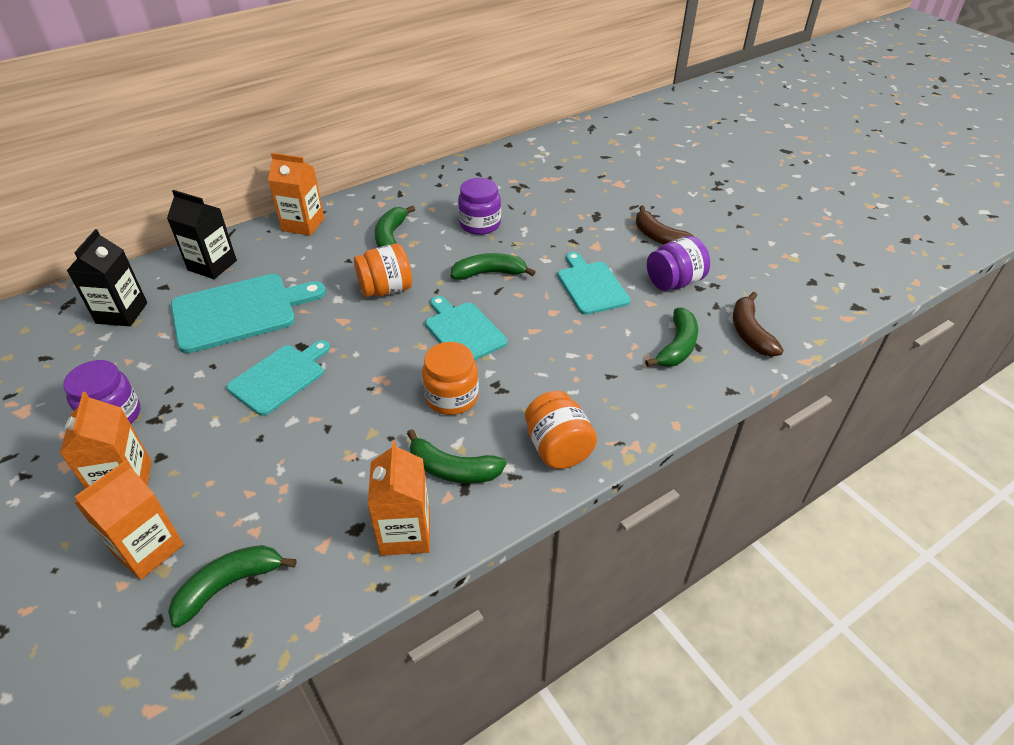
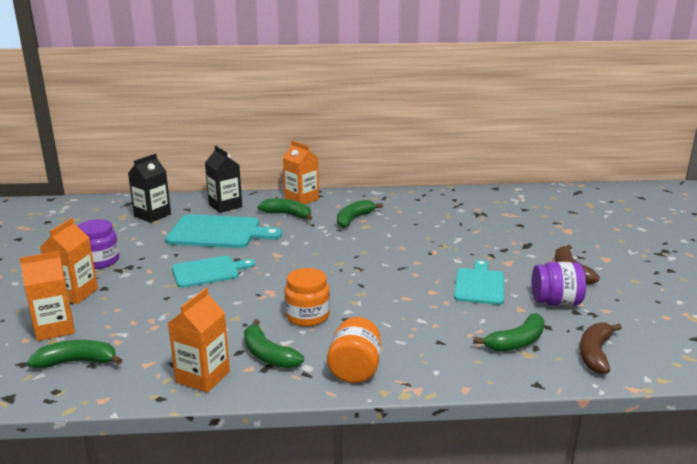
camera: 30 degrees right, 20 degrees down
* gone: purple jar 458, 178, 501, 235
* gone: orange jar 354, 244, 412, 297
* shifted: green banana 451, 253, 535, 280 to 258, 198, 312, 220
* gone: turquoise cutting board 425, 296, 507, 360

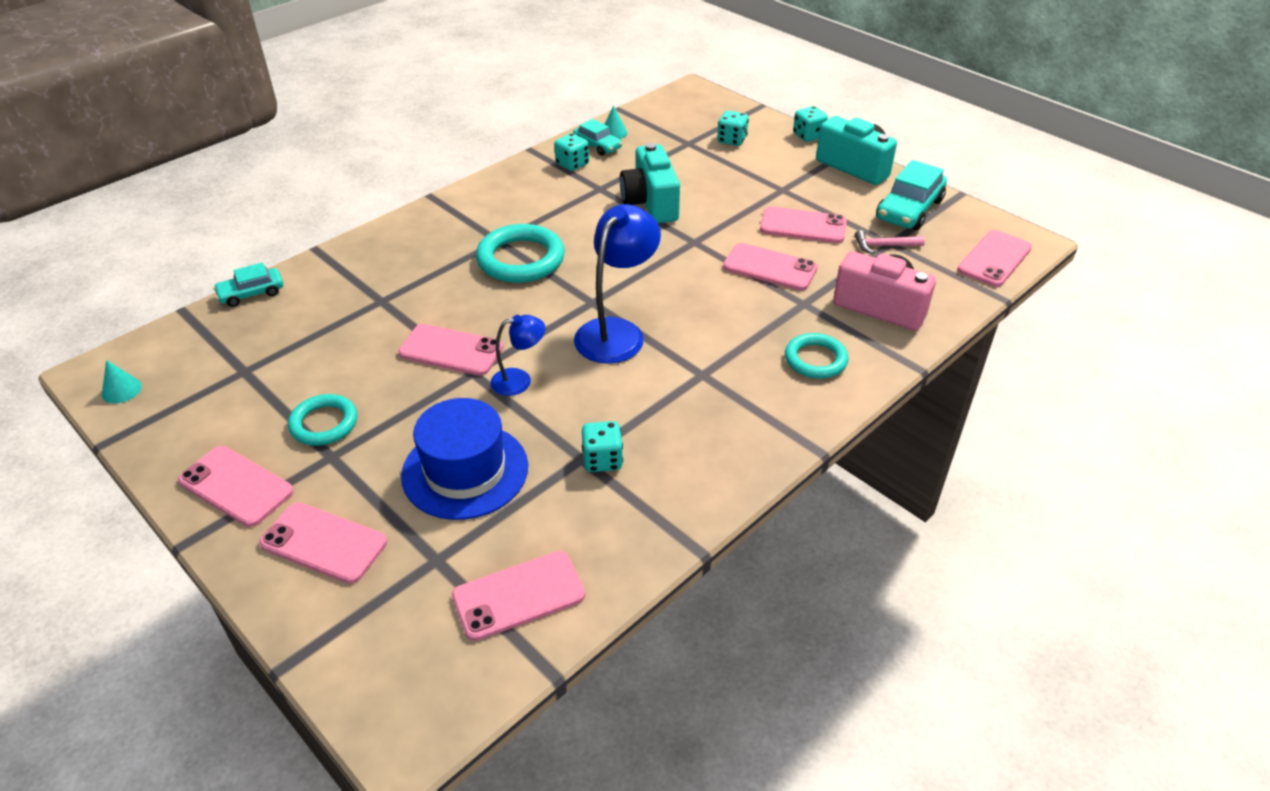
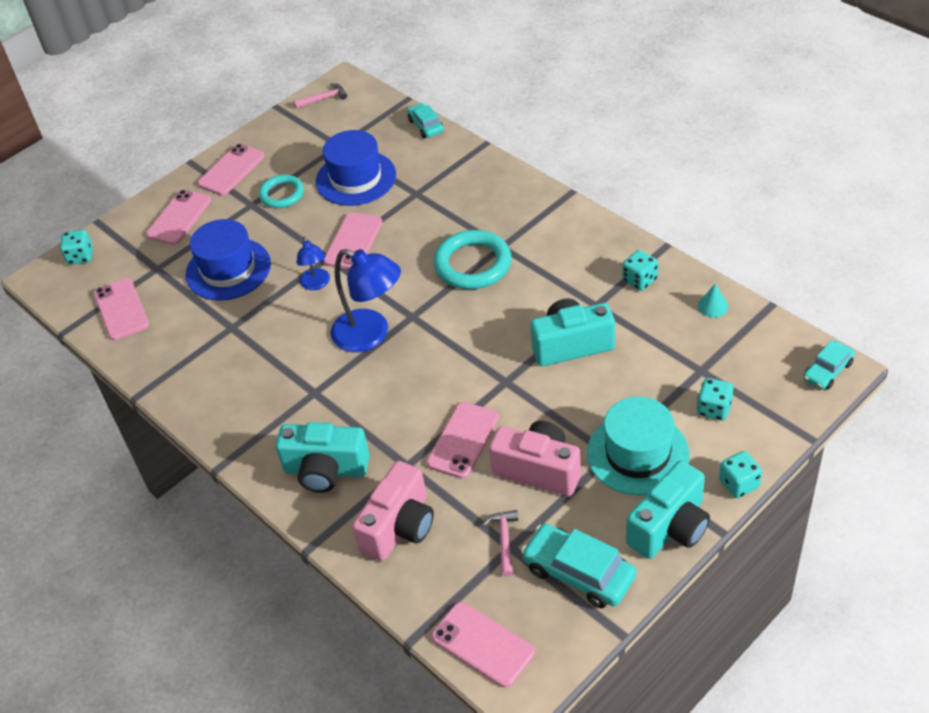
camera: 95 degrees right, 5 degrees up
* shifted: turquoise car 573, 119, 622, 156 to 803, 340, 855, 390
* swapped: pink phone 760, 206, 847, 243 to pink camera 489, 421, 581, 496
* swapped: turquoise ring 785, 333, 848, 379 to turquoise camera 276, 422, 370, 493
* swapped: turquoise cone 102, 360, 142, 403 to pink hammer 294, 83, 347, 108
* shifted: turquoise dice 582, 421, 623, 472 to 60, 230, 93, 265
* new: blue hat 316, 130, 396, 206
* new: turquoise hat 587, 397, 690, 496

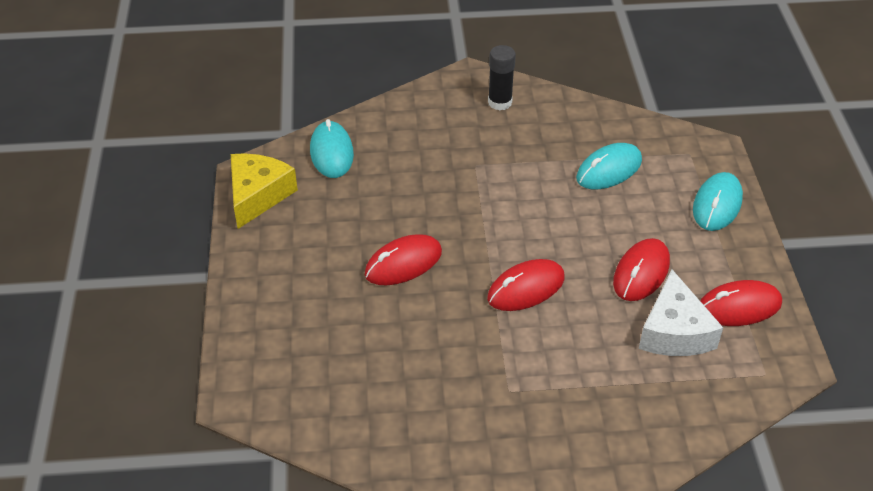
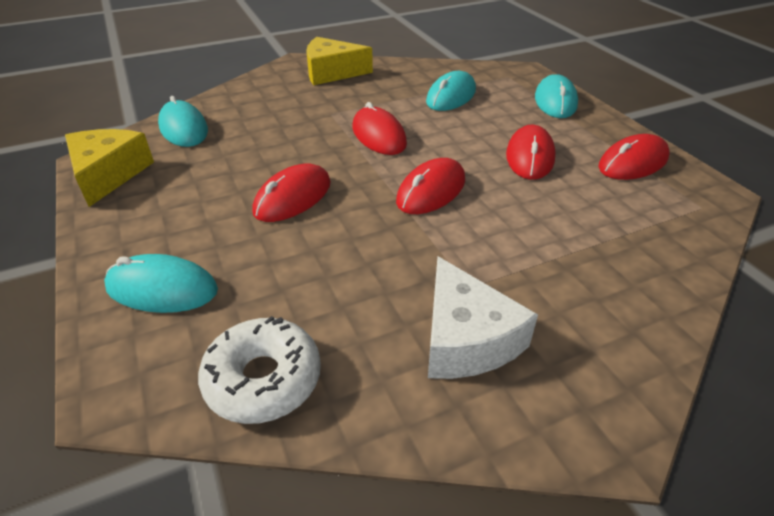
camera: 20 degrees left, 5 degrees down
* swapped: black glue stick 488, 45, 516, 110 to yellow cheese 306, 37, 373, 85
* shifted: white cheese 639, 270, 723, 356 to 428, 256, 538, 379
* new: red mouse 352, 102, 407, 155
* new: turquoise mouse 104, 254, 218, 313
* new: white donut 198, 316, 321, 424

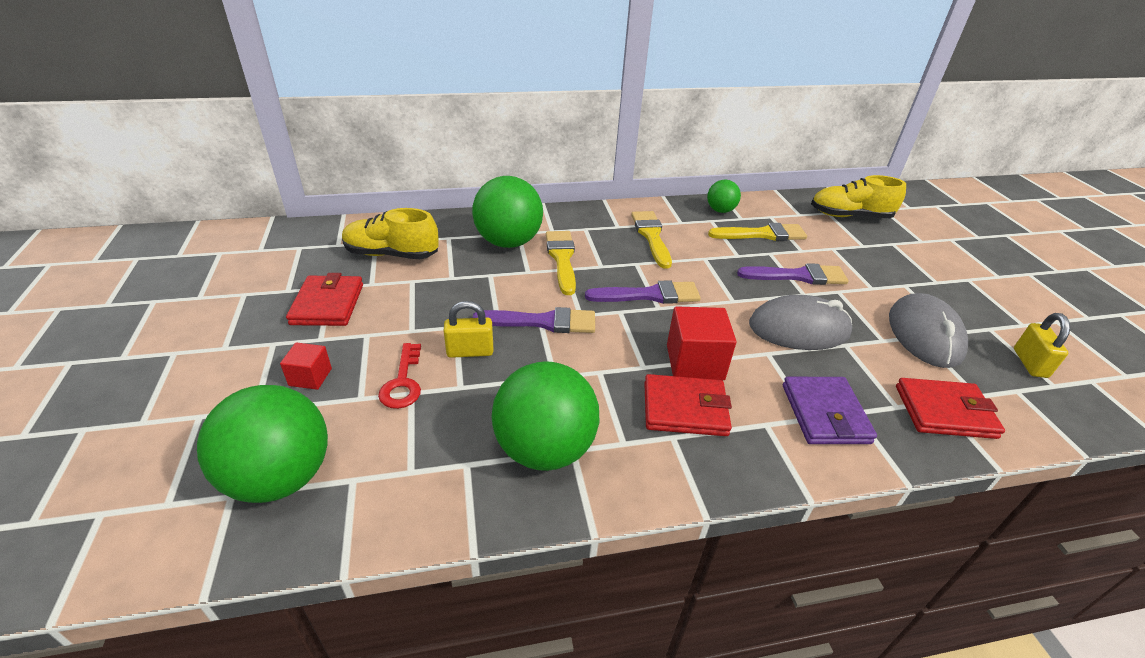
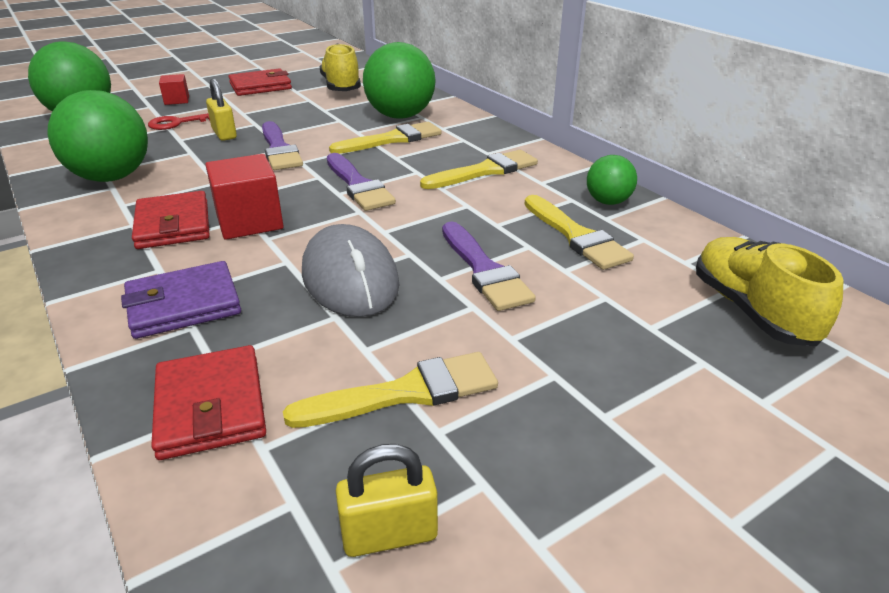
camera: 70 degrees right, 5 degrees down
* swapped: grey mouse 889, 293, 968, 368 to yellow brush 283, 352, 498, 428

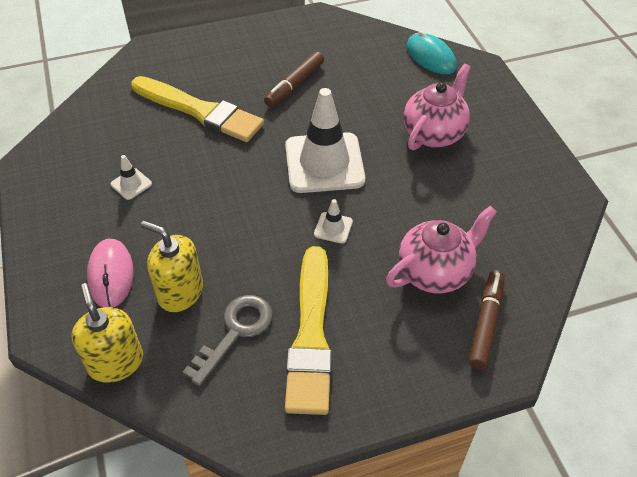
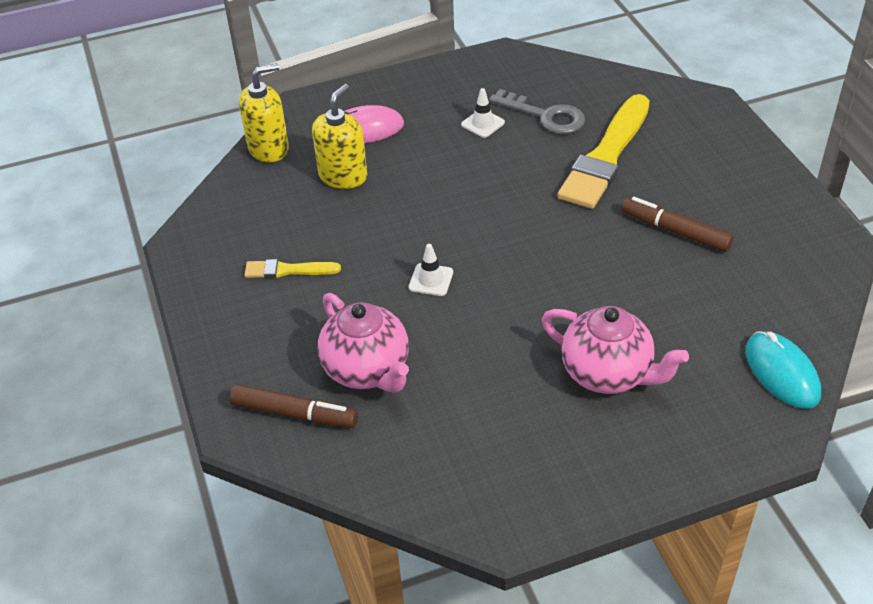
camera: 90 degrees right, 5 degrees down
* rotated: turquoise mouse 406, 31, 457, 74 = 745, 331, 821, 409 75 degrees counterclockwise
* gone: white traffic cone 285, 88, 365, 193
* scaled: yellow brush 285, 246, 332, 415 = 245, 259, 341, 278 x0.48
* shifted: grey key 183, 295, 273, 386 to 489, 89, 585, 134

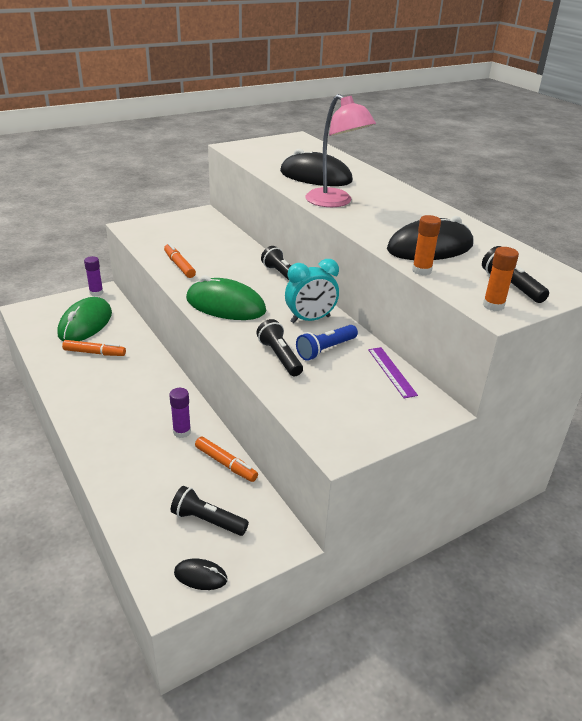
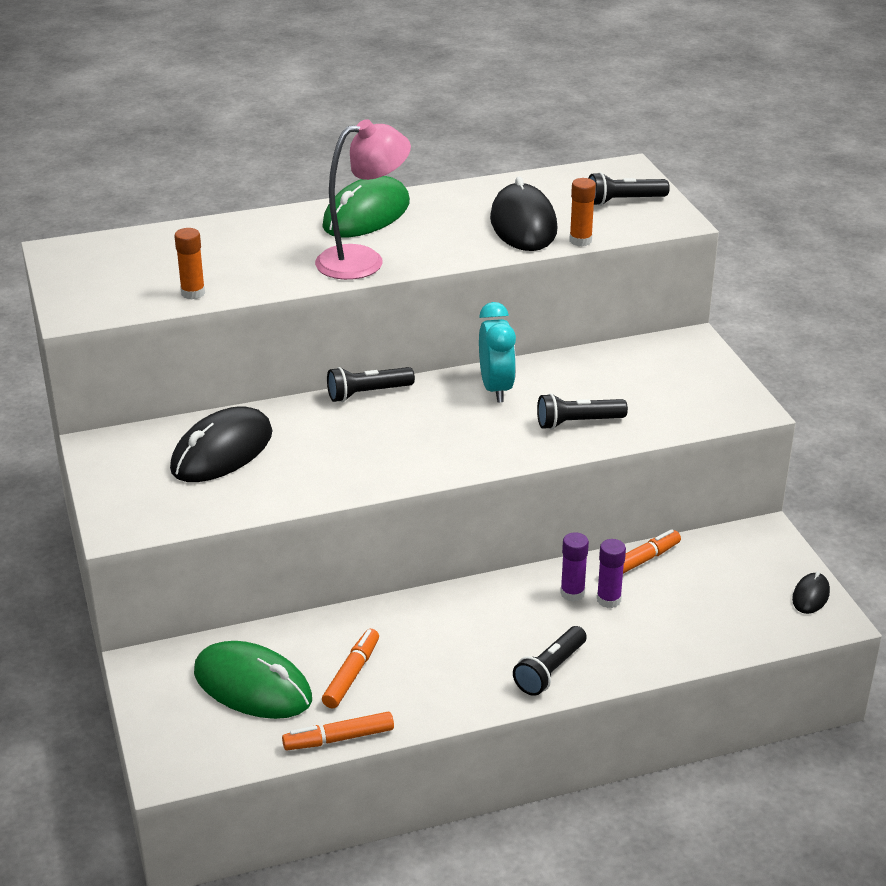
camera: 75 degrees left, 0 degrees up
* shifted: black mouse 280, 149, 353, 186 to 170, 406, 273, 482
* shifted: orange marker 164, 243, 196, 278 to 282, 712, 394, 750
* shifted: orange glue stick 483, 247, 519, 311 to 174, 228, 205, 300
* shifted: purple glue stick 84, 256, 103, 296 to 597, 539, 626, 608
* shifted: green mouse 186, 275, 266, 320 to 322, 176, 410, 237
* gone: blue flashlight 296, 325, 358, 361
* gone: purple ruler 368, 347, 418, 398
* shifted: black flashlight 171, 486, 249, 536 to 513, 626, 587, 696

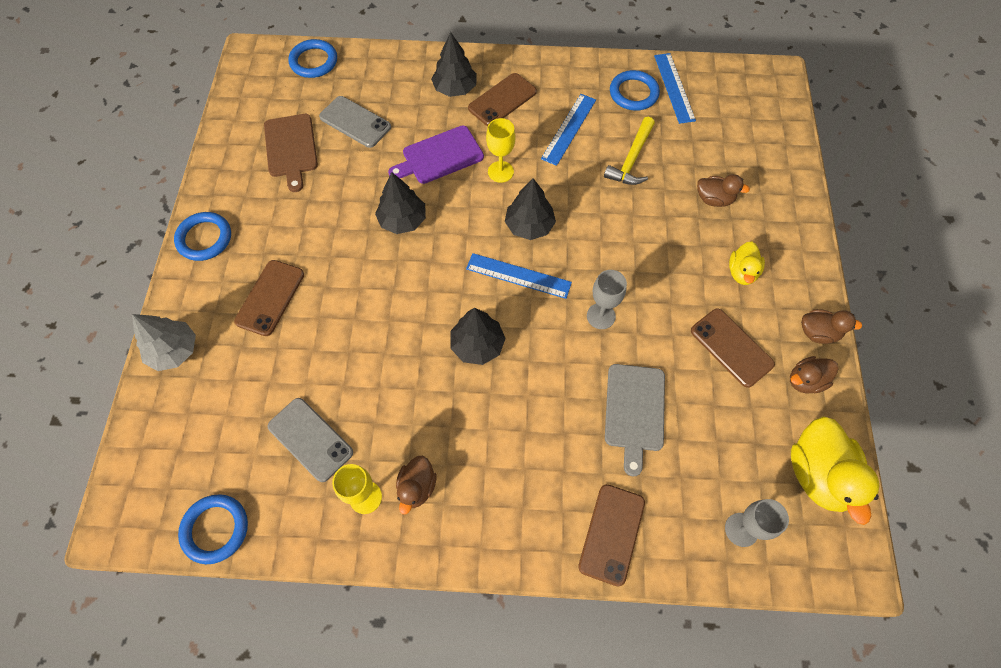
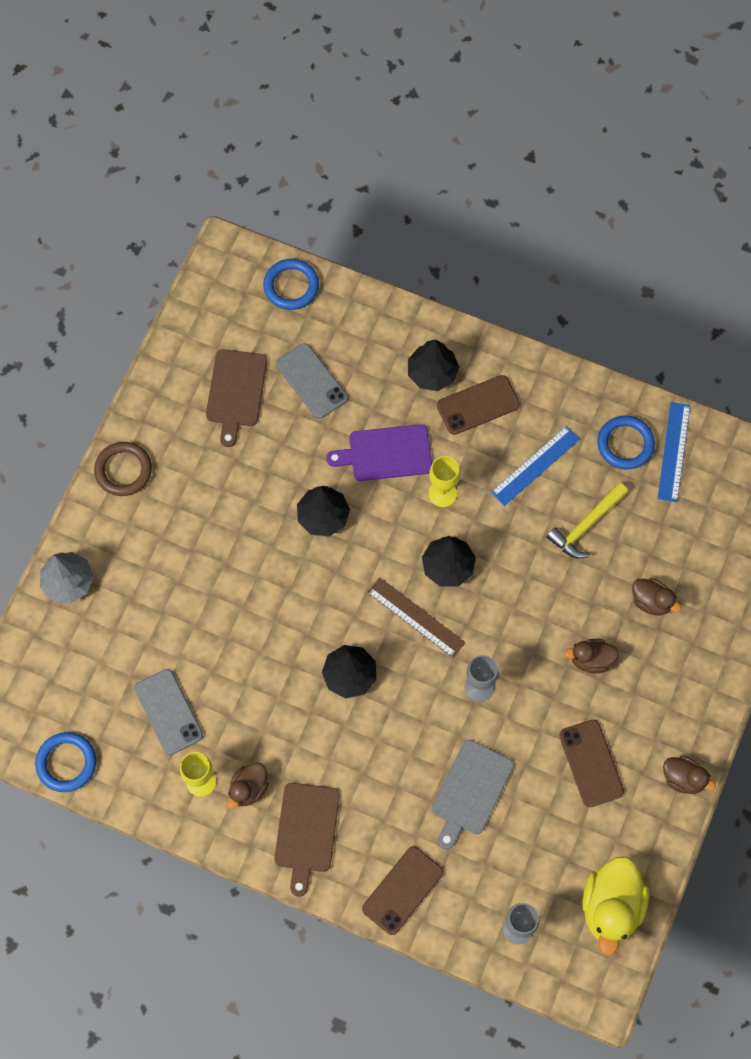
camera: 20 degrees right, 5 degrees up
* repainted: blue ring 174, 212, 231, 261 to brown ring 94, 442, 152, 496
* gone: yellow duck 729, 242, 765, 285
* repainted: blue ruler 466, 253, 572, 299 to brown ruler 367, 578, 465, 658
* gone: brown phone 234, 260, 304, 336
* shifted: brown duck 790, 356, 838, 394 to 564, 639, 618, 673
* new: brown cutting board 274, 783, 340, 897

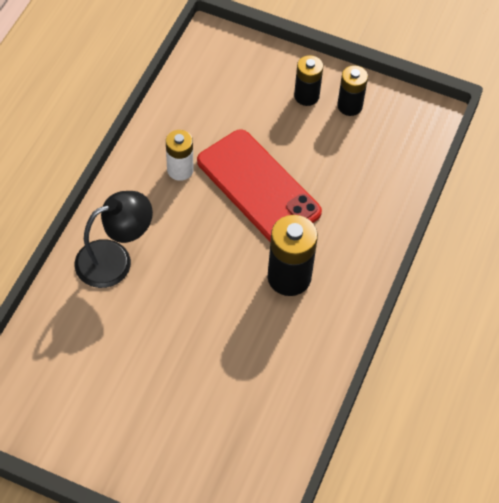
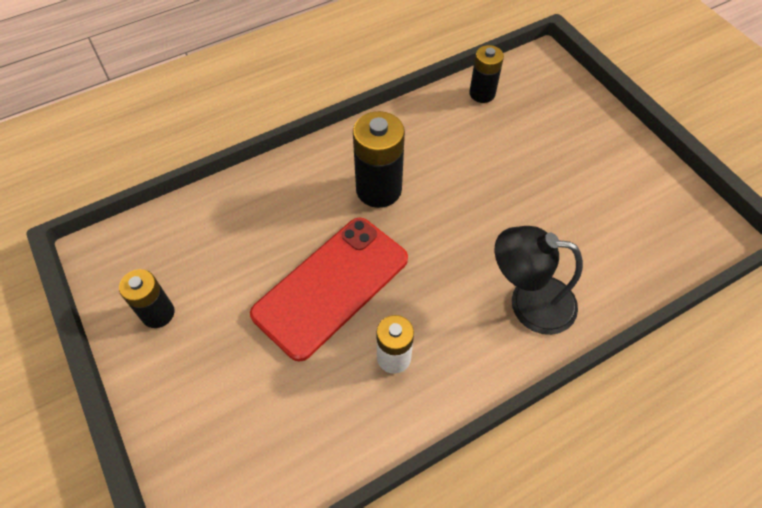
camera: 140 degrees left, 0 degrees up
* shifted: black battery 294, 55, 323, 106 to 469, 45, 504, 103
* rotated: red phone 197, 129, 322, 242 = 250, 218, 408, 362 45 degrees clockwise

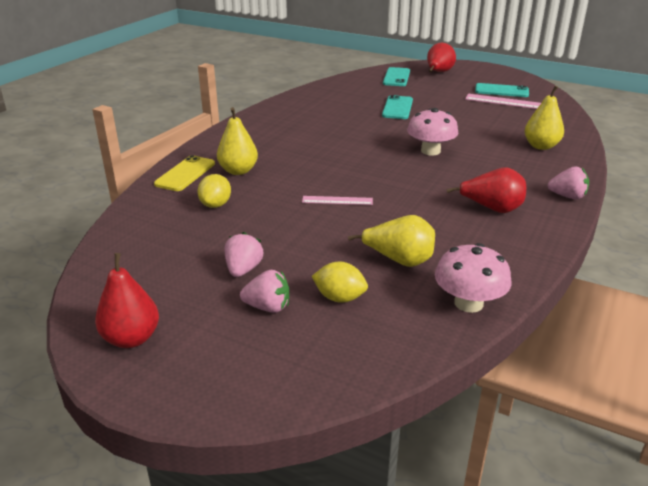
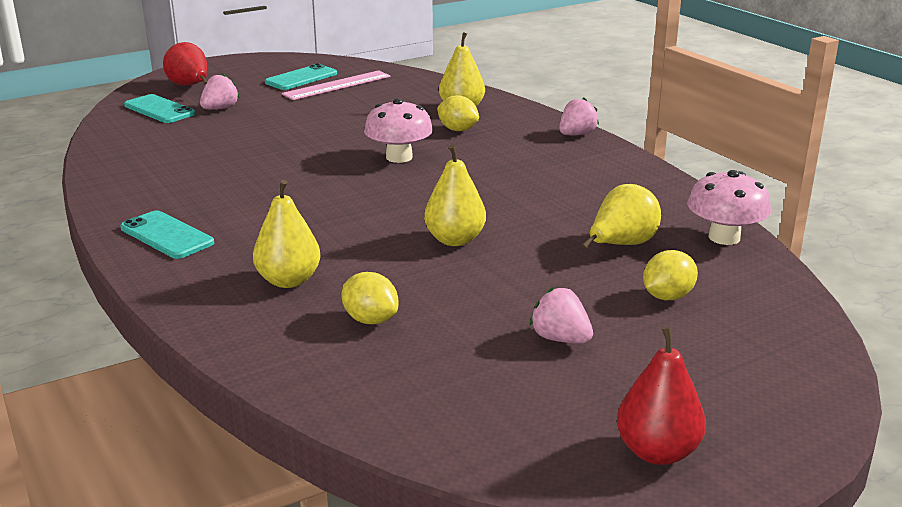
camera: 60 degrees left, 5 degrees down
* shifted: turquoise phone 382, 95, 413, 119 to 120, 210, 214, 259
* gone: yellow phone 154, 155, 215, 191
* gone: red pear 447, 168, 526, 213
* swapped: pink ruler 302, 196, 373, 205 to yellow pear 424, 145, 486, 246
* shifted: pink strawberry 240, 270, 289, 313 to 200, 73, 240, 110
* new: yellow lemon 437, 95, 479, 131

